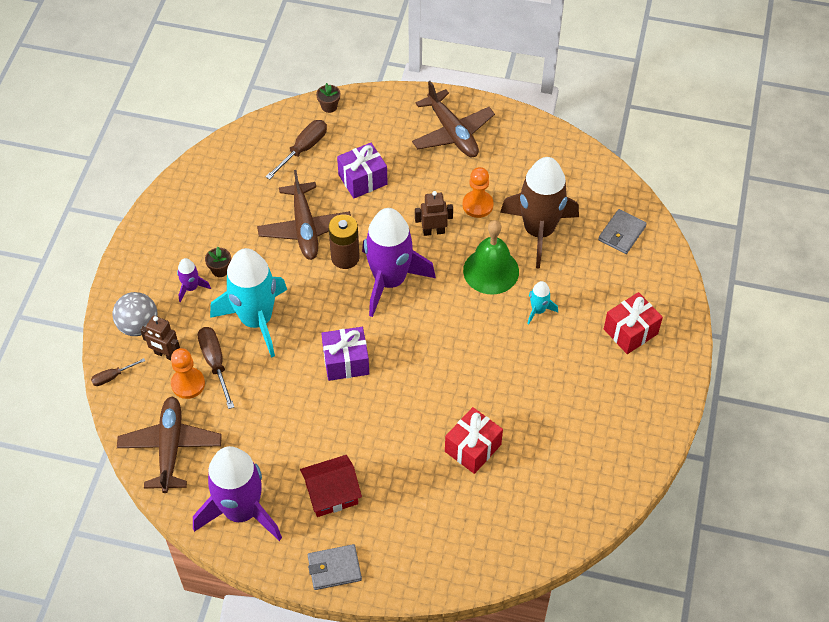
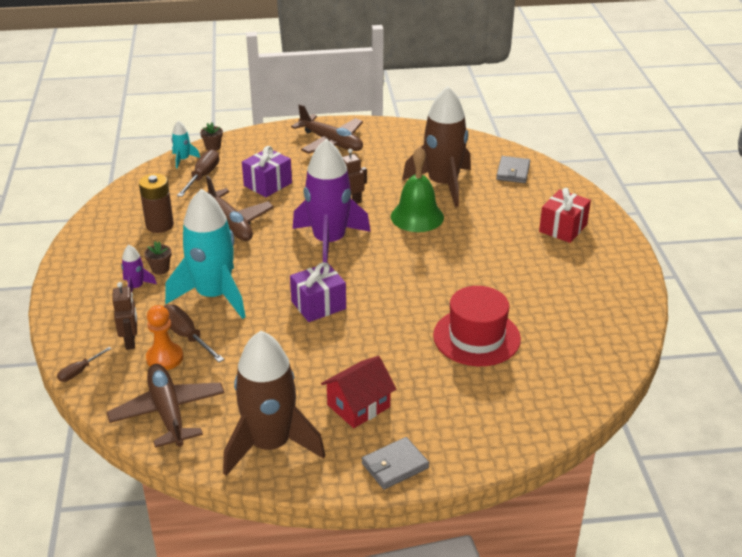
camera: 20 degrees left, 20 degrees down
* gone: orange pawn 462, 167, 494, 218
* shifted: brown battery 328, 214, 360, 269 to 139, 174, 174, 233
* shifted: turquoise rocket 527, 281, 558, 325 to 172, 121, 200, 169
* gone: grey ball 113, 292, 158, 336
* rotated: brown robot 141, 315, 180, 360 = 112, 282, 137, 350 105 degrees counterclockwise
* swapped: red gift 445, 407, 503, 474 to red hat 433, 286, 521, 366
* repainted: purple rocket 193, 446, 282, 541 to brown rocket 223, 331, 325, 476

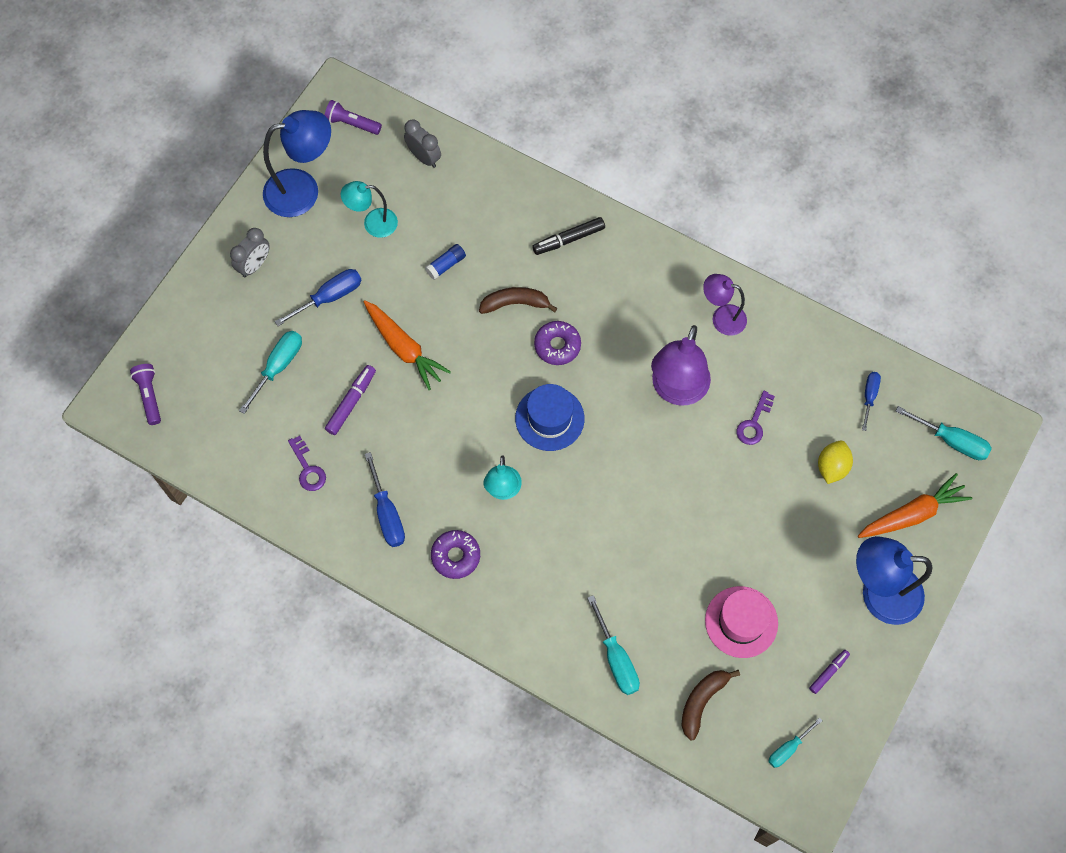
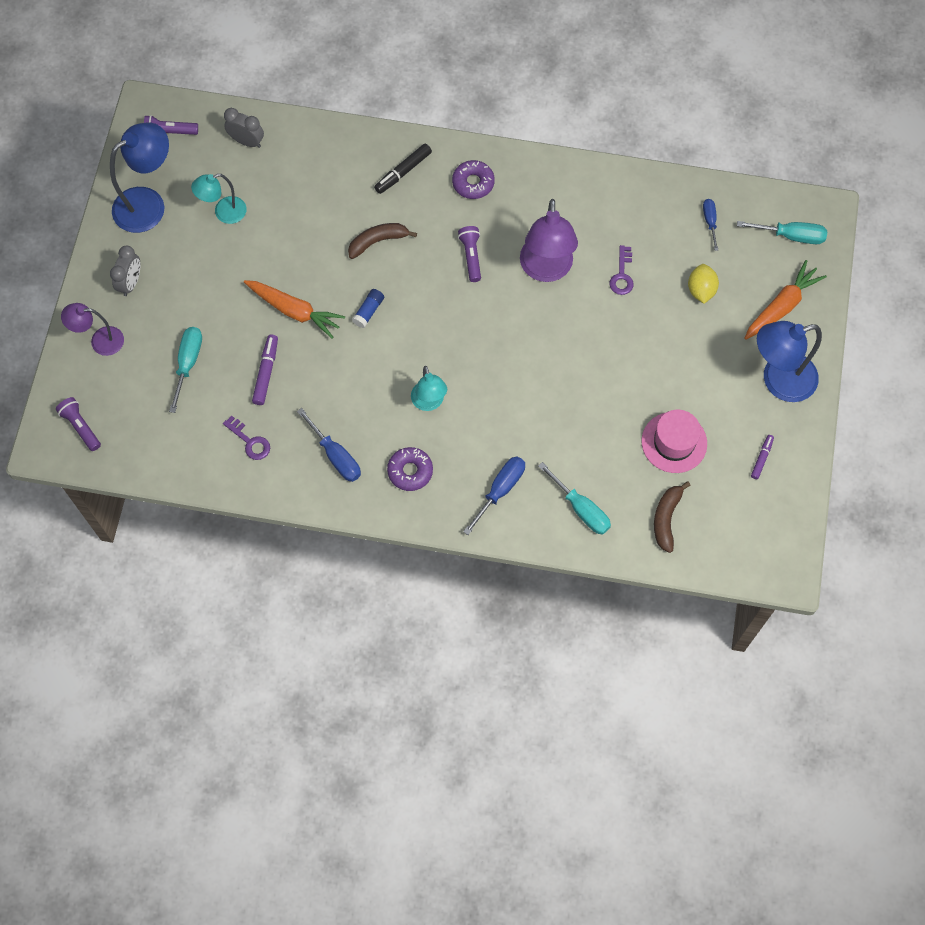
camera: 20 degrees left, 0 degrees up
* shifted: blue glue stick 425, 244, 466, 280 to 352, 289, 384, 328
* shifted: blue screwdriver 275, 269, 362, 326 to 463, 456, 525, 535
* shifted: purple lamp 703, 274, 747, 336 to 61, 303, 124, 356
* shifted: purple donut 534, 321, 581, 365 to 452, 160, 495, 199
* gone: blue hat 515, 384, 585, 451
* gone: turquoise screwdriver 768, 717, 822, 768
* new: purple flashlight 458, 226, 481, 282

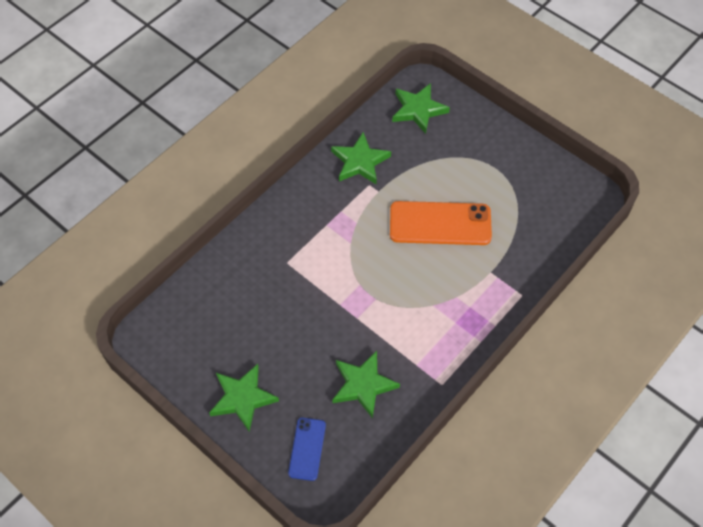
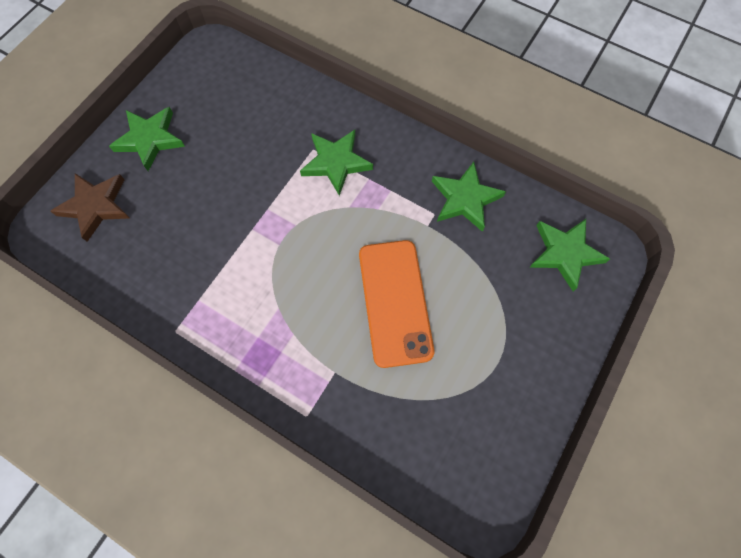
camera: 80 degrees right, 10 degrees up
* shifted: green star 332, 351, 400, 419 to 300, 130, 373, 196
* swapped: blue phone 288, 418, 326, 481 to brown star 50, 173, 129, 242

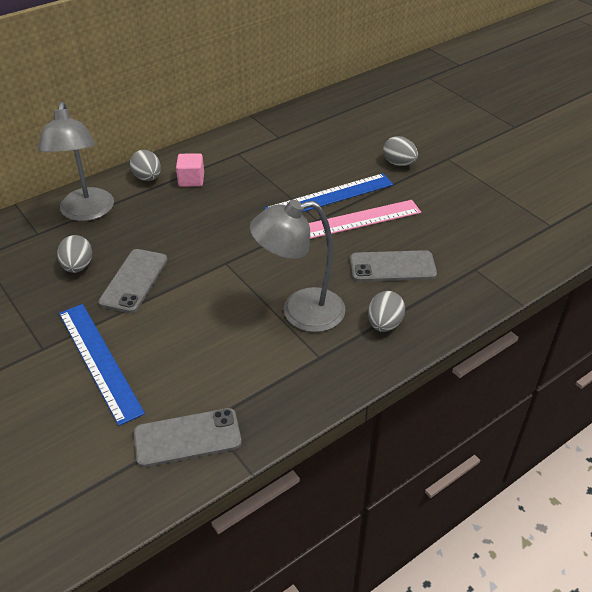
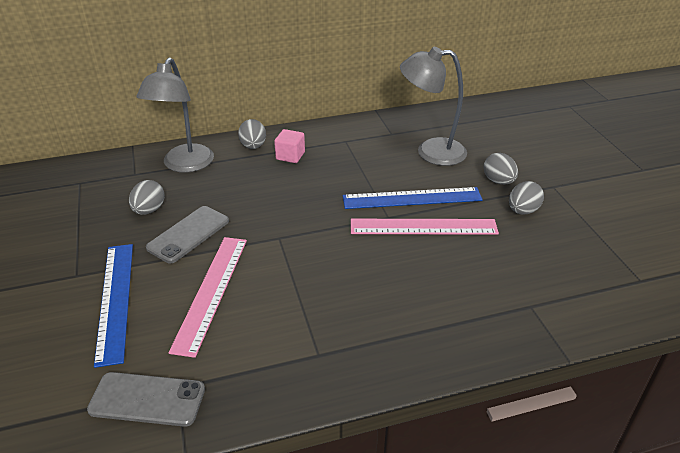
camera: 20 degrees right, 5 degrees down
* shifted: grey lamp 250, 200, 346, 332 to 400, 47, 467, 166
* gone: grey phone 350, 250, 437, 282
* shifted: grey egg 368, 291, 405, 332 to 509, 181, 544, 214
* new: pink ruler 168, 237, 247, 358

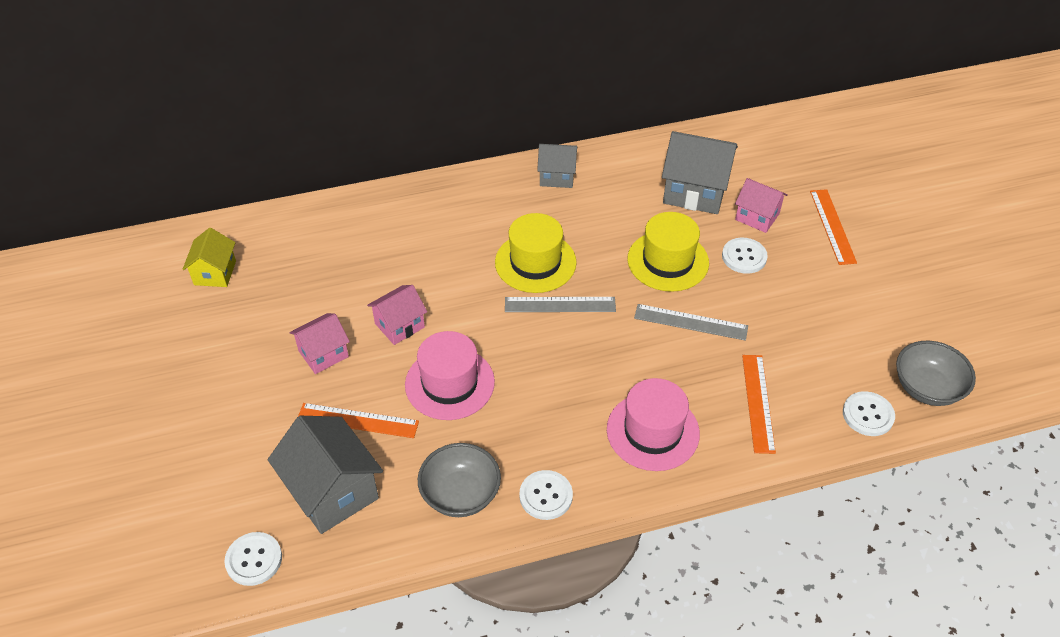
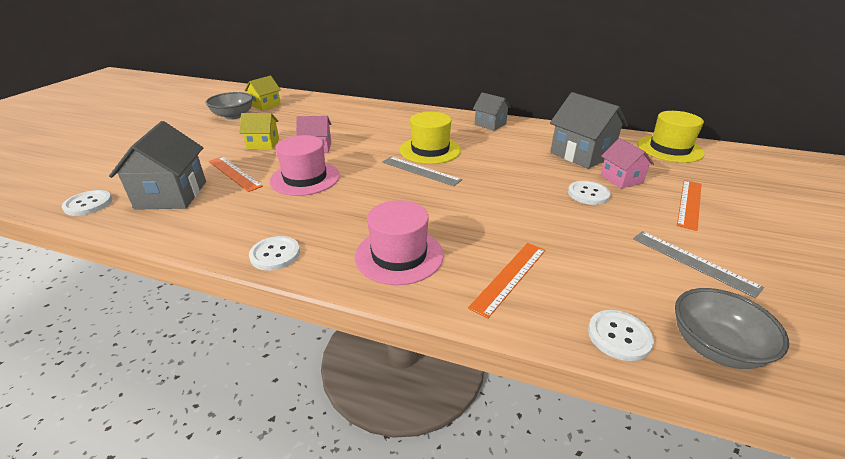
camera: 35 degrees right, 15 degrees down
* shifted: yellow hat 627, 212, 709, 292 to 637, 111, 705, 163
* shifted: grey ruler 634, 304, 748, 341 to 633, 231, 764, 298
* repainted: pink house 290, 313, 350, 374 to yellow house 239, 113, 279, 150
* shifted: grey bowl 418, 443, 501, 517 to 205, 92, 253, 120

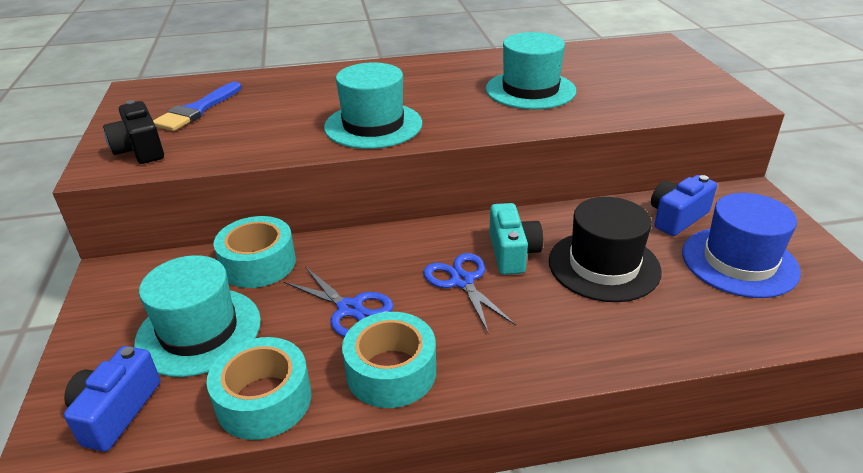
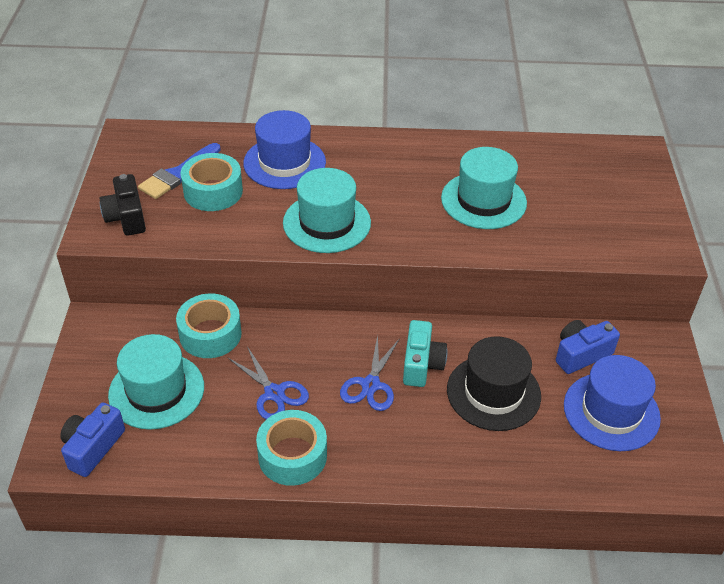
camera: 10 degrees right, 10 degrees up
* rotated: blue scissors 423, 253, 516, 334 = 340, 335, 400, 411 150 degrees counterclockwise
* shifted: turquoise tape 207, 337, 312, 440 to 181, 153, 243, 211
* new: blue hat 243, 110, 326, 189

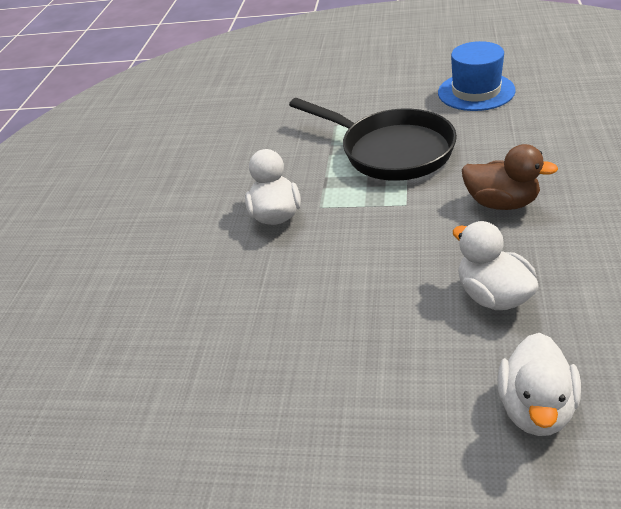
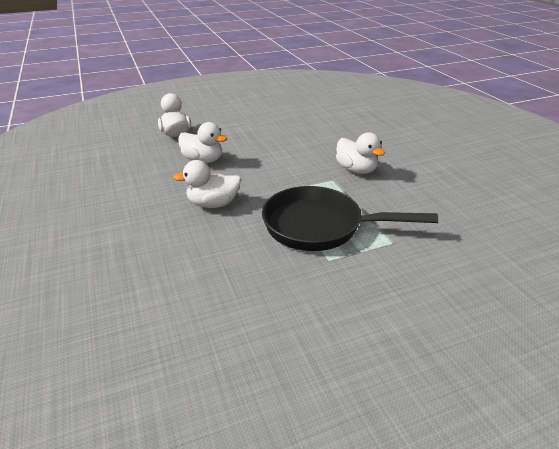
camera: 145 degrees right, 5 degrees down
* gone: blue hat 438, 41, 516, 111
* repainted: brown duck 462, 144, 558, 210 to white duck 173, 160, 241, 208

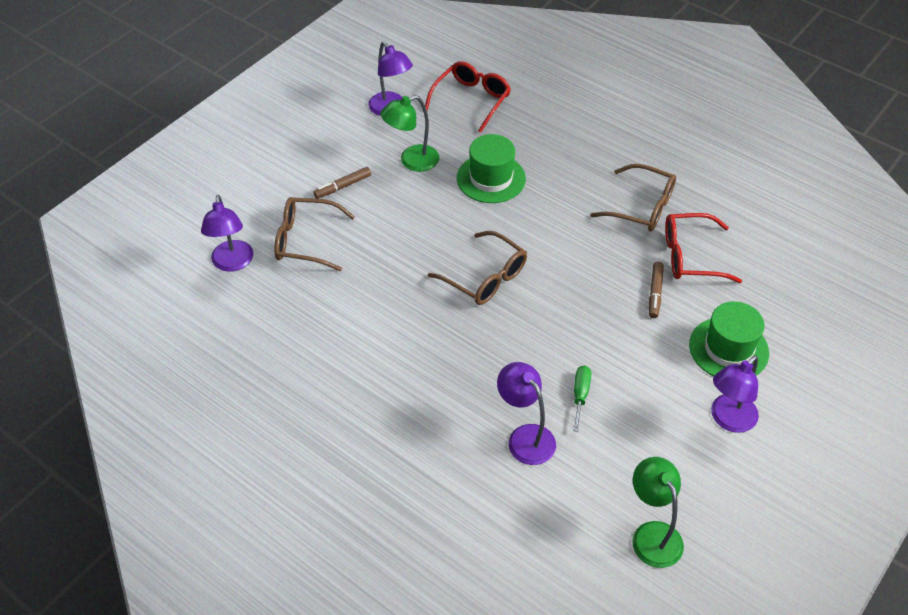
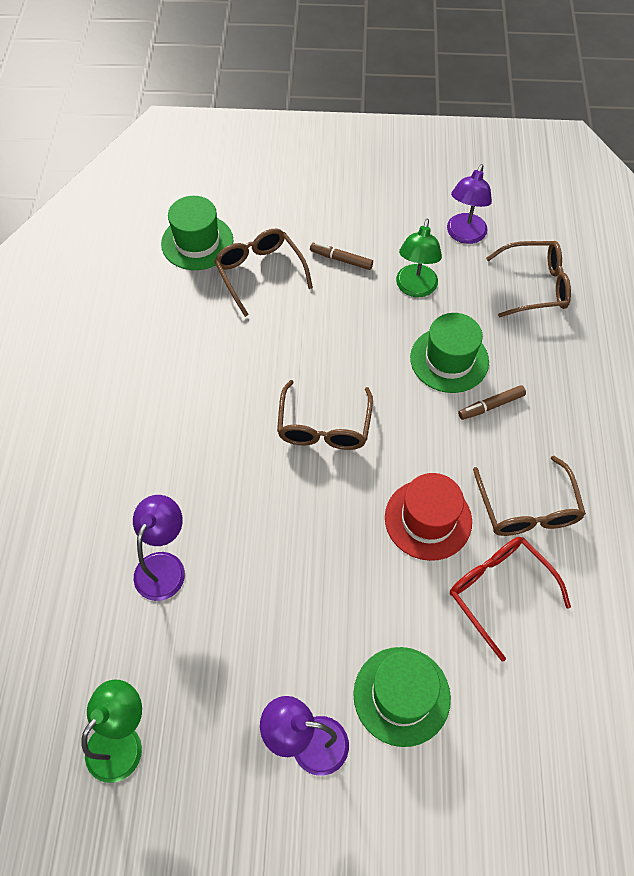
camera: 55 degrees right, 10 degrees up
* repainted: red glasses 425, 61, 511, 133 to brown glasses 486, 241, 571, 318
* rotated: green lamp 380, 95, 439, 172 = 396, 219, 442, 297 105 degrees counterclockwise
* swapped: purple lamp 201, 195, 253, 271 to green hat 161, 196, 234, 270
* shifted: brown marker 649, 262, 664, 318 to 458, 385, 526, 420
* gone: green screwdriver 573, 366, 591, 432
* new: red hat 385, 473, 472, 561

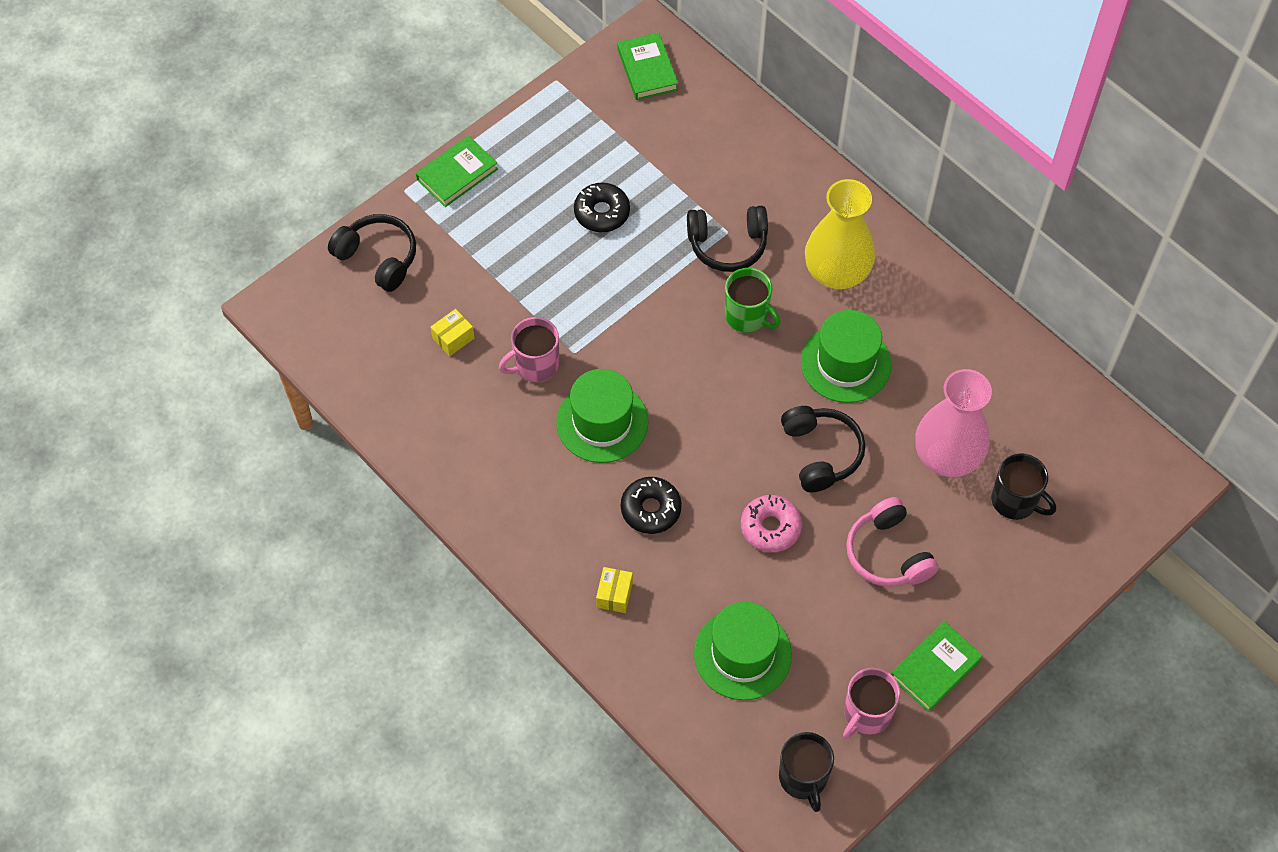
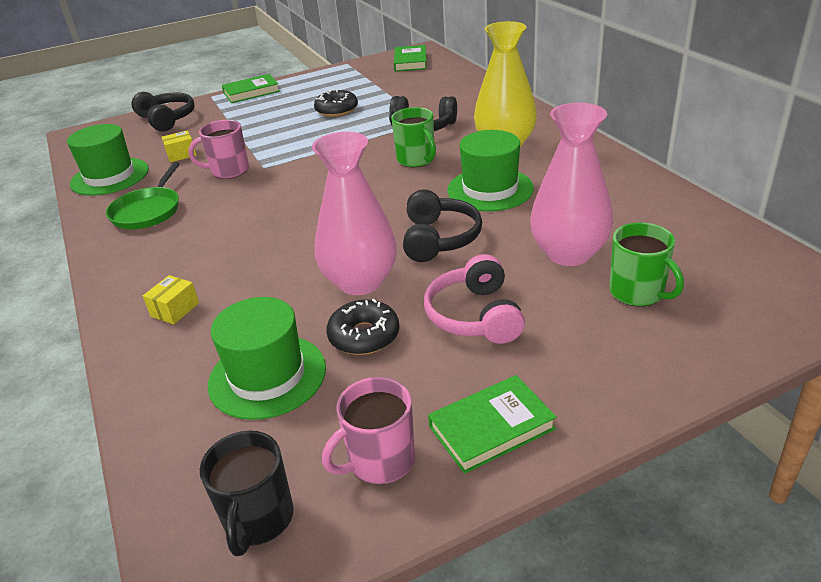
camera: 20 degrees right, 25 degrees down
* shifted: green hat 556, 369, 648, 463 to 67, 124, 149, 196
* repainted: black mug 992, 453, 1056, 520 to green mug 609, 223, 684, 307
* shifted: black donut 621, 477, 682, 534 to 326, 299, 400, 355
* swapped: pink donut 741, 494, 802, 552 to pink vase 312, 132, 397, 295
* new: green pan 106, 162, 180, 229

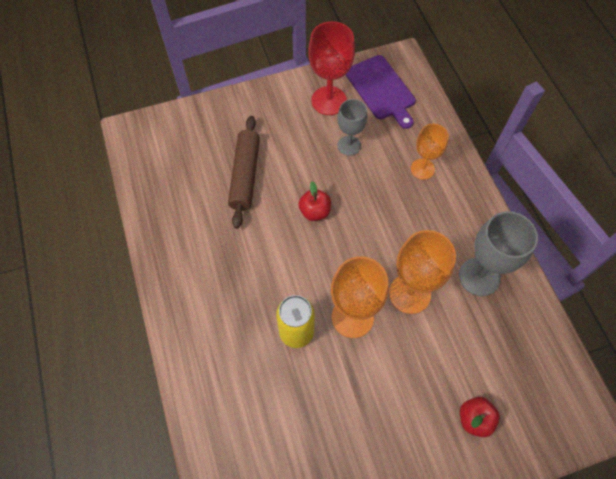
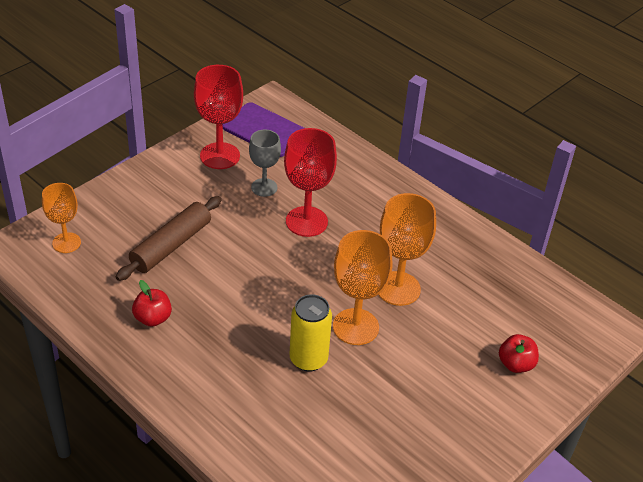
camera: 30 degrees left, 20 degrees down
* rotated: brown rolling pin 228, 116, 260, 229 = 116, 196, 222, 281 60 degrees clockwise
* shifted: orange goblet 411, 124, 449, 180 to 42, 183, 81, 253
* shifted: red apple 298, 181, 331, 221 to 132, 280, 172, 327
* gone: grey goblet 459, 211, 538, 296
* new: red goblet 284, 128, 337, 237

